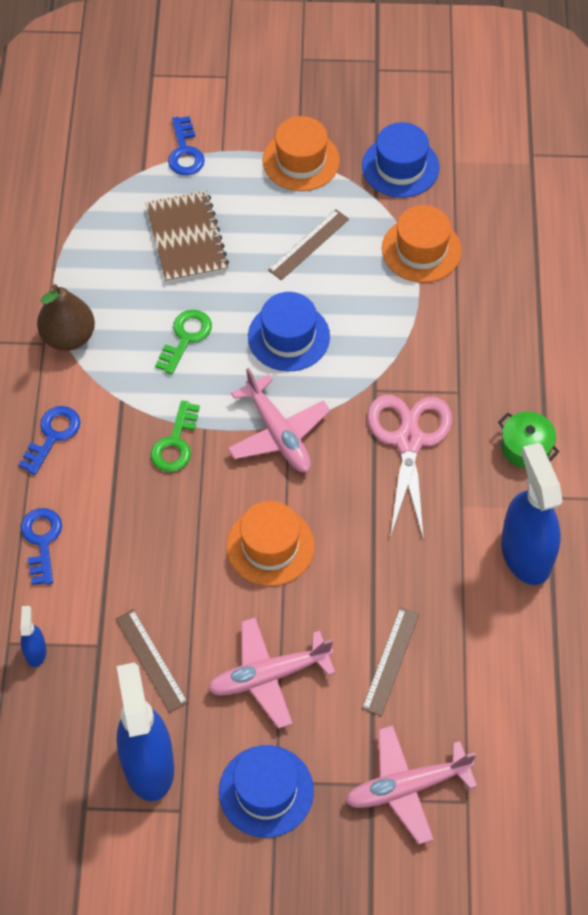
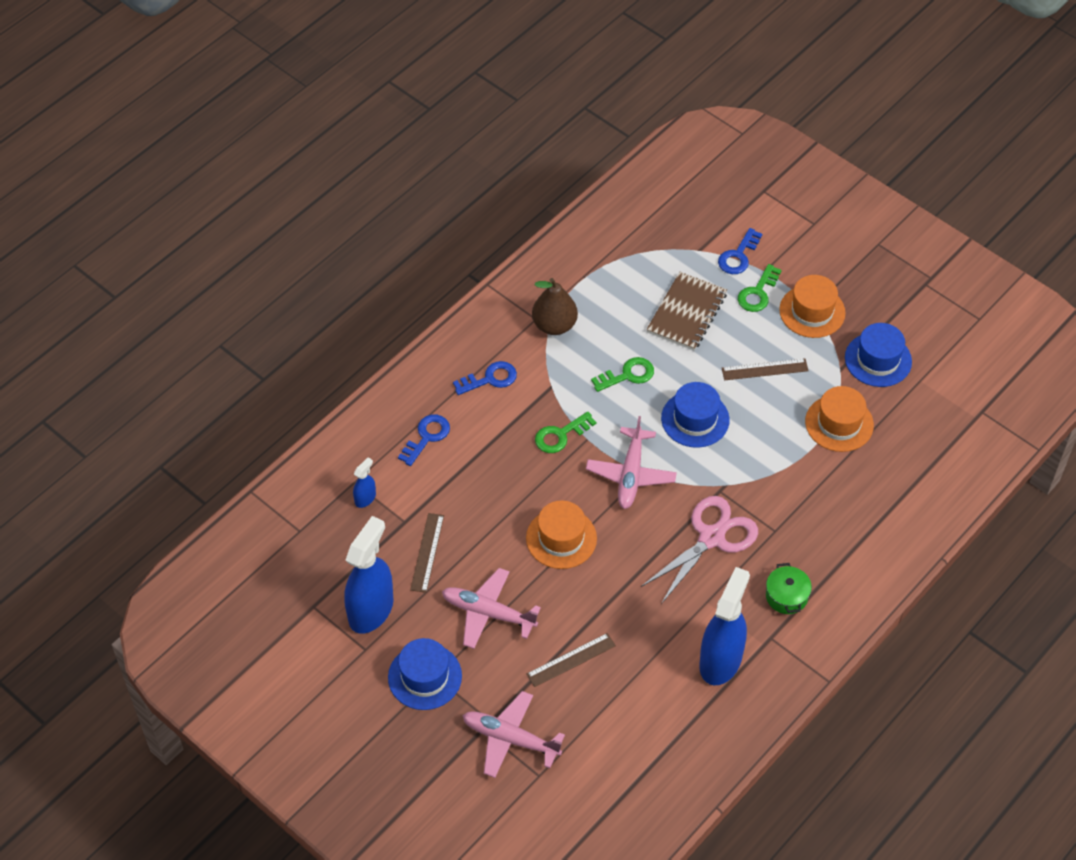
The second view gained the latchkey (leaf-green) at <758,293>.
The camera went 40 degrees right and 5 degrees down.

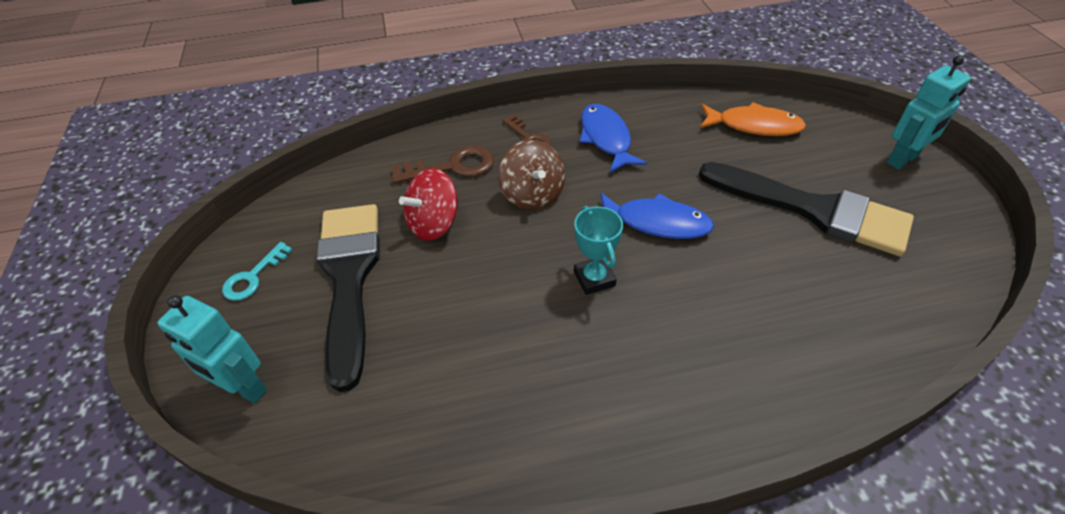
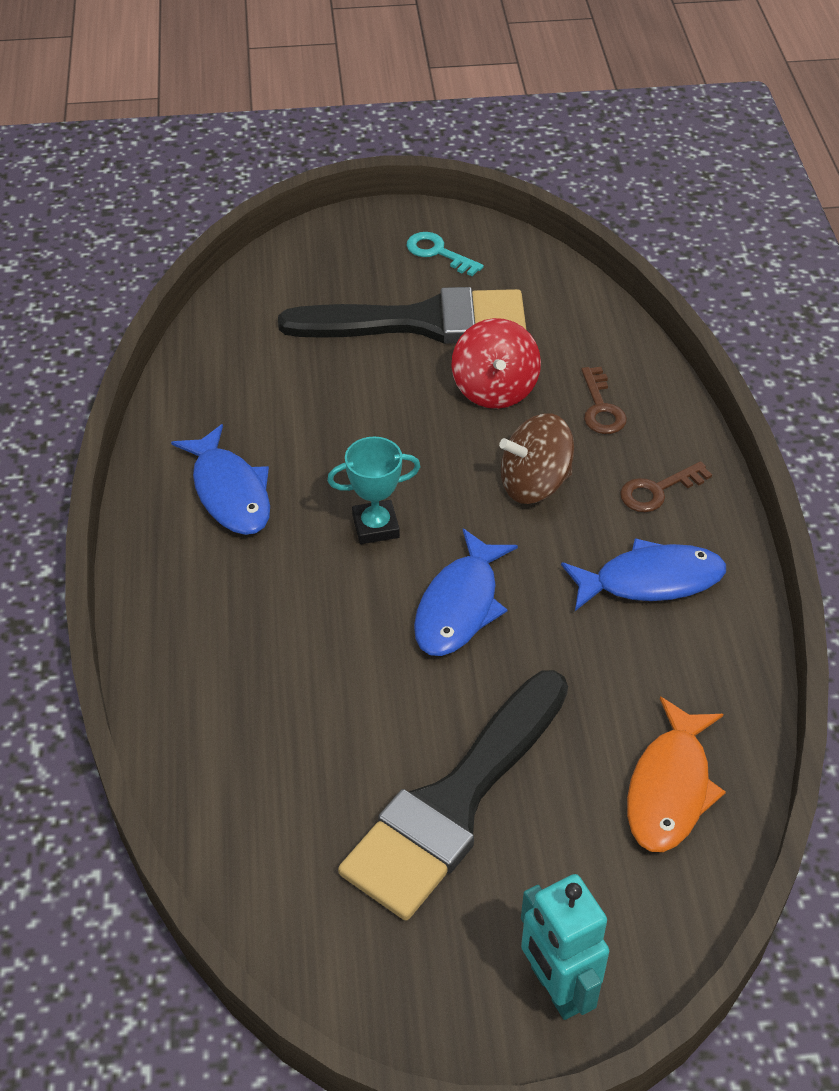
The second view lost the robot figure (aqua) at <243,388>.
The size of the latchkey (russet) at <452,167> changed by a factor of 0.66.
The whirligig (scarlet) at <434,224> ended up facing another way, 150 degrees counterclockwise from before.
The second view gained the fish (cobalt) at <230,492>.
The camera went 95 degrees right and 0 degrees up.

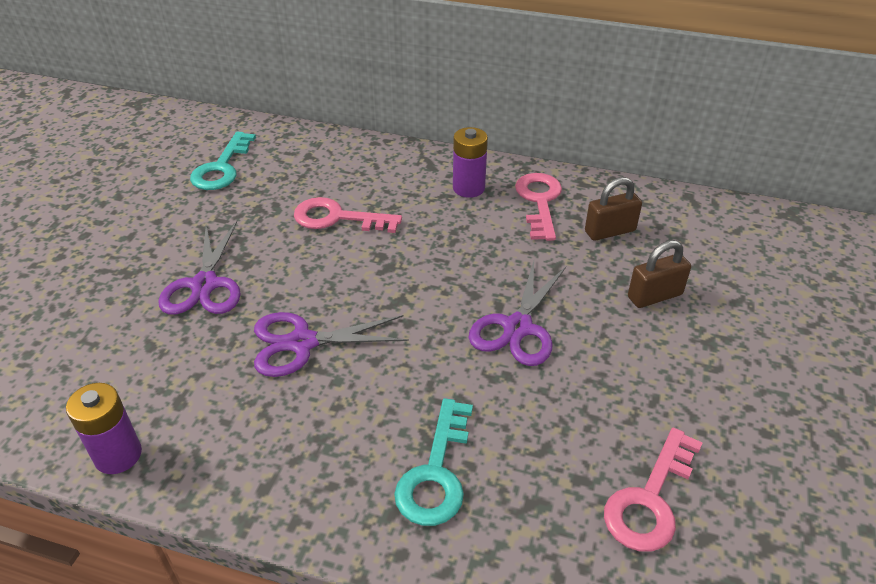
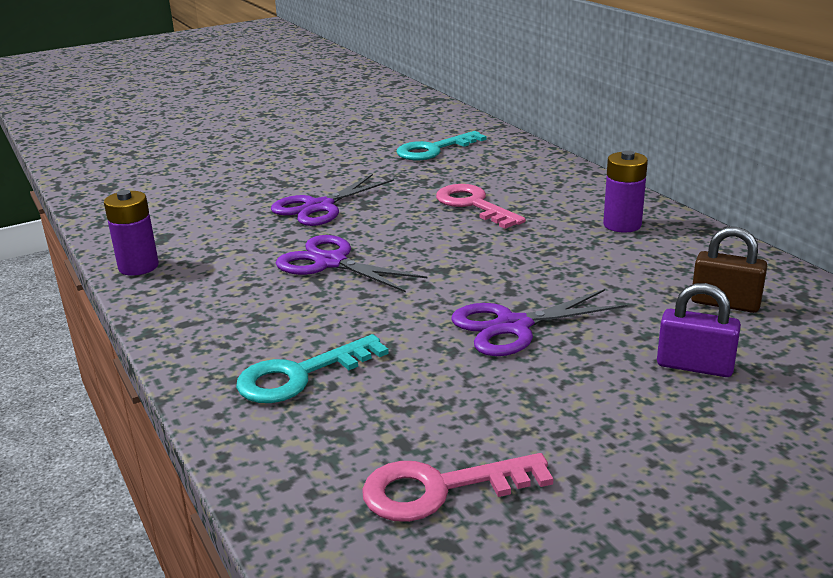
The second view lost the latchkey (rosy) at <539,201>.
What was the padlock (russet) at <654,296> turned into the padlock (purple) at <694,366>.
The camera went 45 degrees right and 15 degrees down.

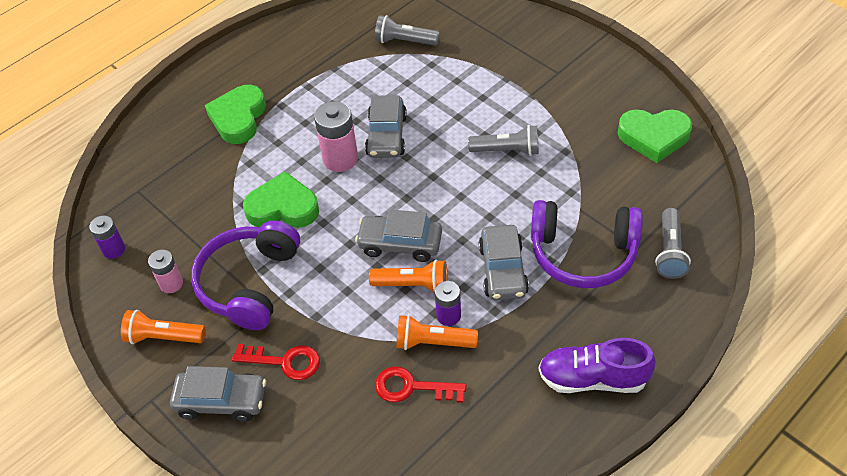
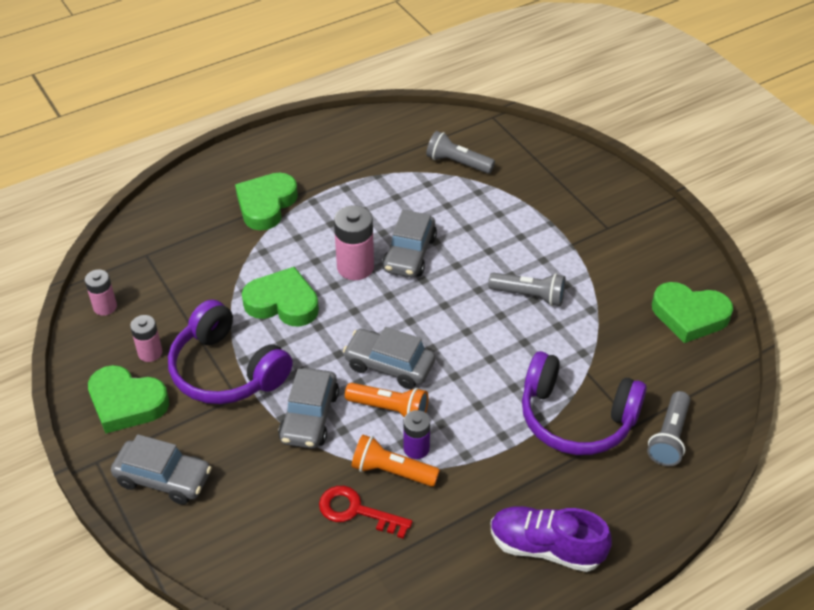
What was the AA battery (purple) at <114,249> turned into the AA battery (rosy) at <105,307>.
Where the flashlight (orange-coloured) stood at <163,337>, the love heart (leaf-green) came to stand at <126,403>.
The headphones (purple) at <250,283> ended up facing another way, 75 degrees counterclockwise from before.
The second view lost the latchkey (scarlet) at <284,361>.
The car (gray) ended up elsewhere, having gone from <503,270> to <309,417>.
The camera went 10 degrees right and 5 degrees down.

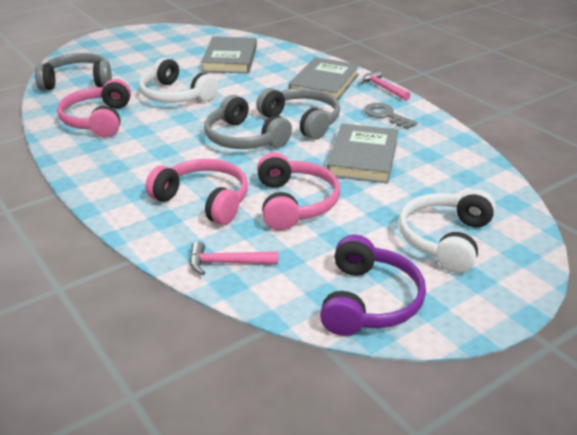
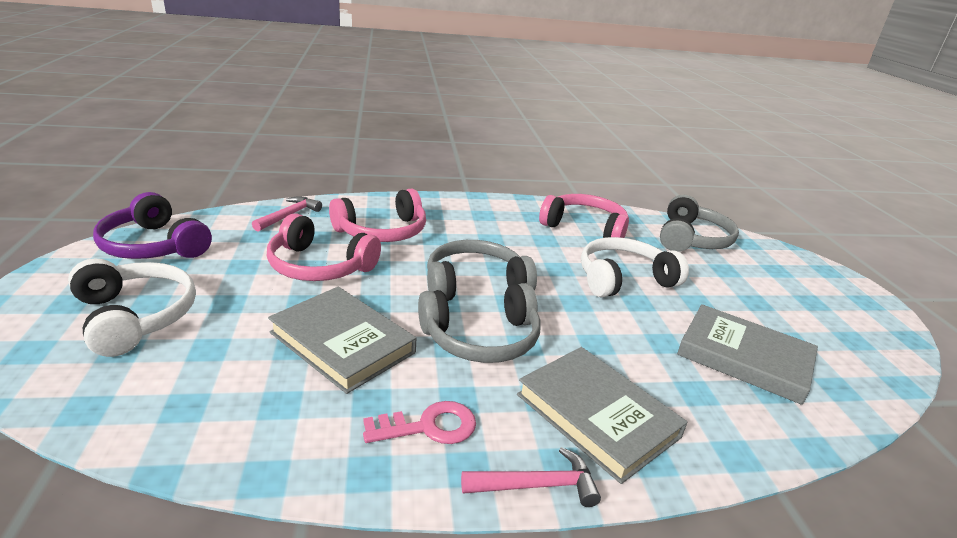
What was the latchkey (gray) at <386,115> turned into the latchkey (rosy) at <428,427>.
The camera went 115 degrees right and 5 degrees down.

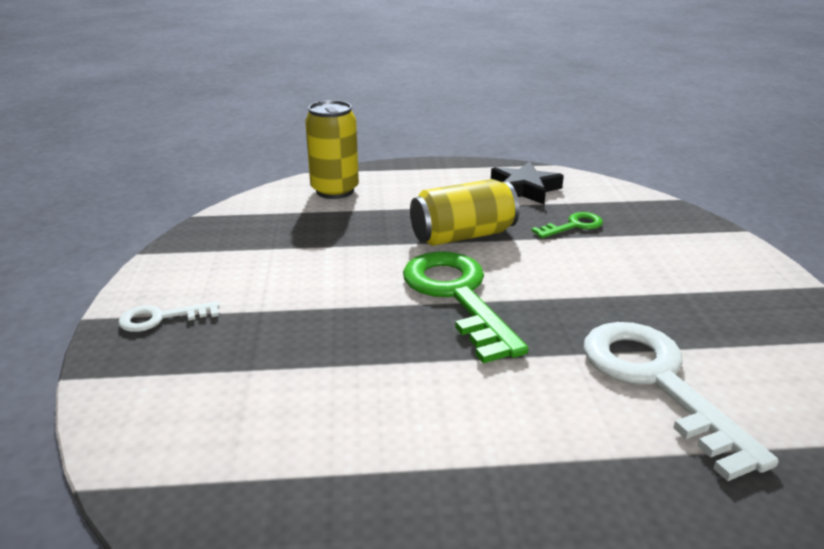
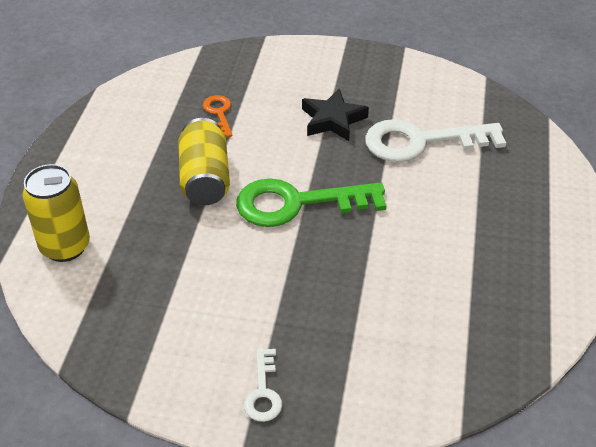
The star (black) ended up elsewhere, having gone from <524,189> to <333,120>.
What was the latchkey (leaf-green) at <573,226> turned into the latchkey (orange-coloured) at <219,113>.
The camera went 75 degrees left and 15 degrees up.

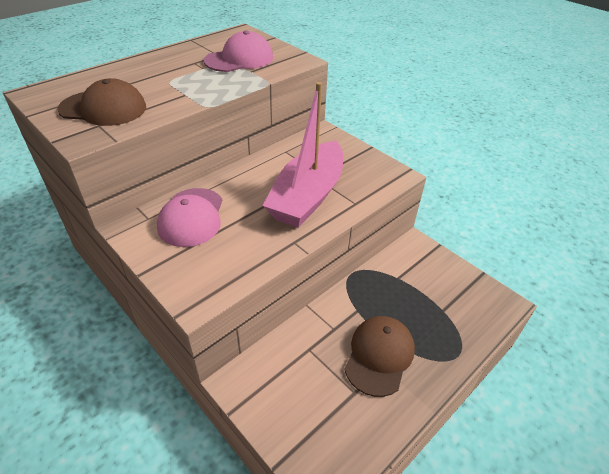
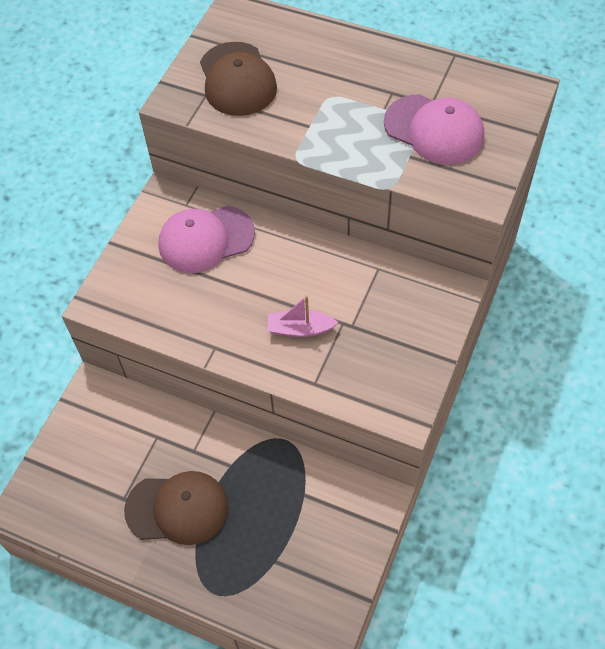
The size of the boat (rosy) at <307,196> changed by a factor of 0.41.
The camera went 70 degrees right and 15 degrees up.

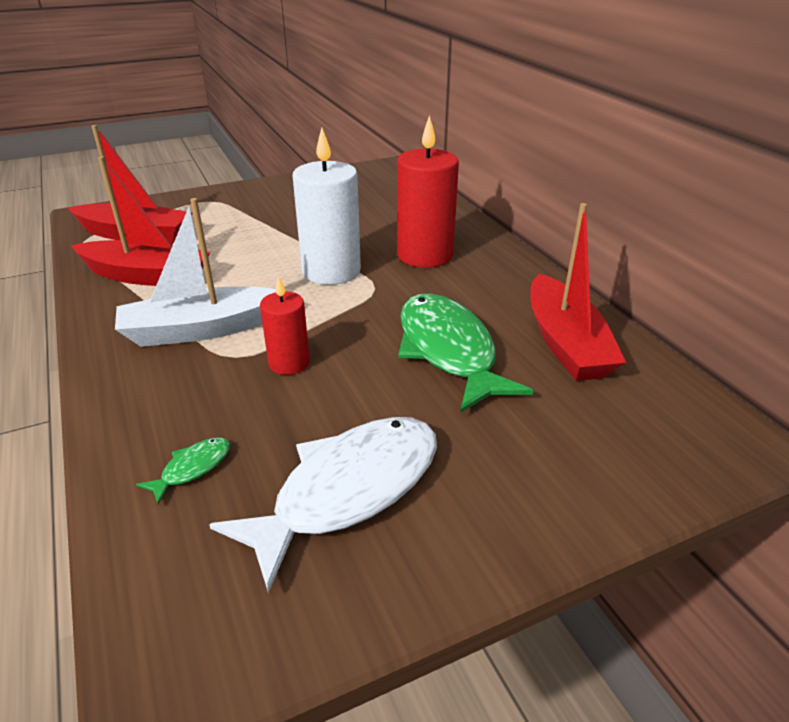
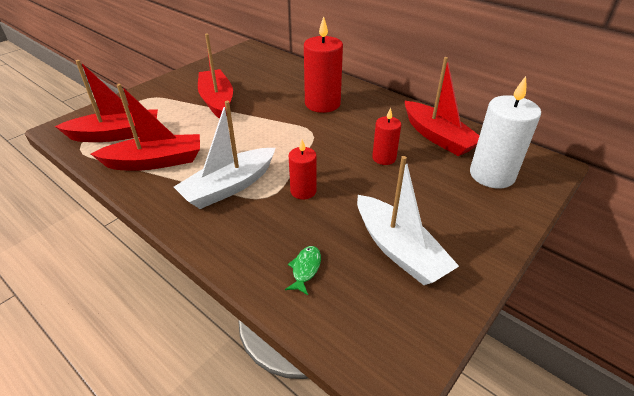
Where the fish (snow-white) stood at <348,490>, the boat (snow-white) came to stand at <399,250>.
The candle (snow-white) ended up elsewhere, having gone from <331,271> to <492,175>.
Where the fish (leaf-green) stood at <448,351>, the candle (scarlet) came to stand at <384,158>.
The second view gained the boat (scarlet) at <217,101>.
The camera went 25 degrees left and 5 degrees up.

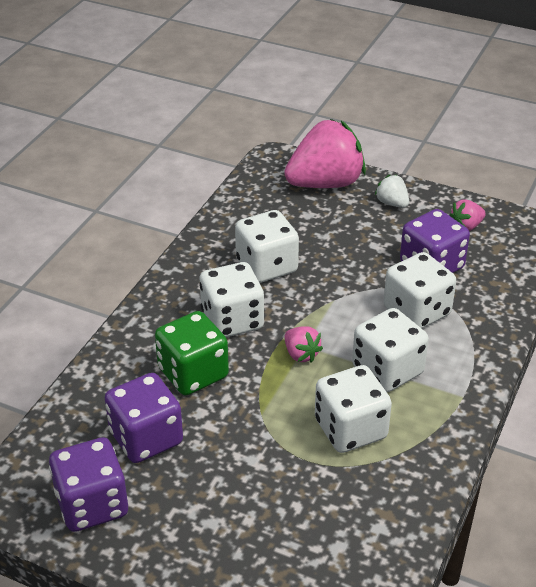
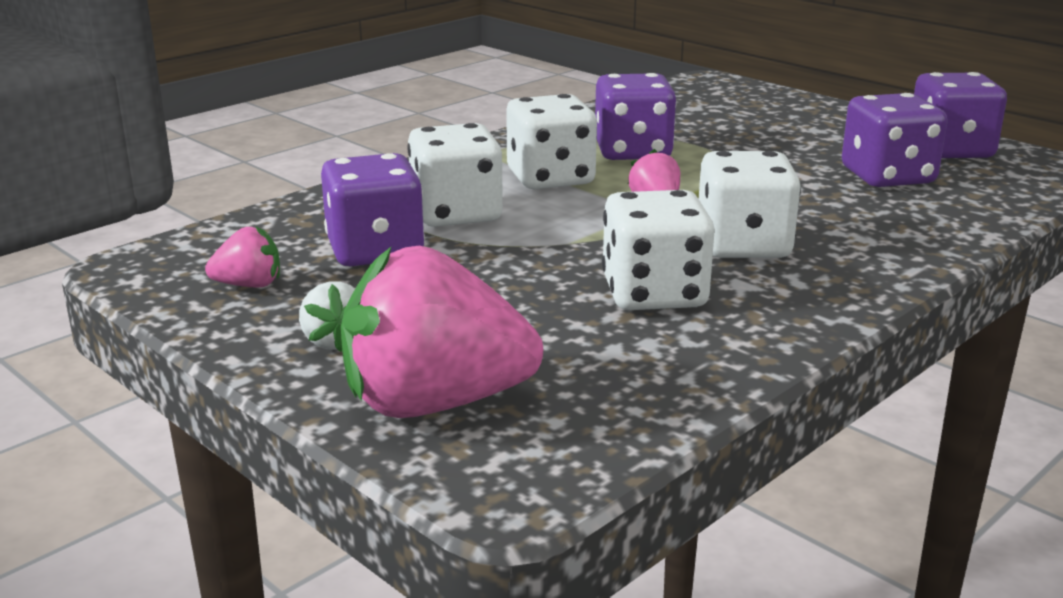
The second view lost the dice (leaf-green) at <193,373>.
What was the dice (snow-white) at <350,429> turned into the dice (purple) at <632,152>.
The camera went 160 degrees left and 15 degrees down.

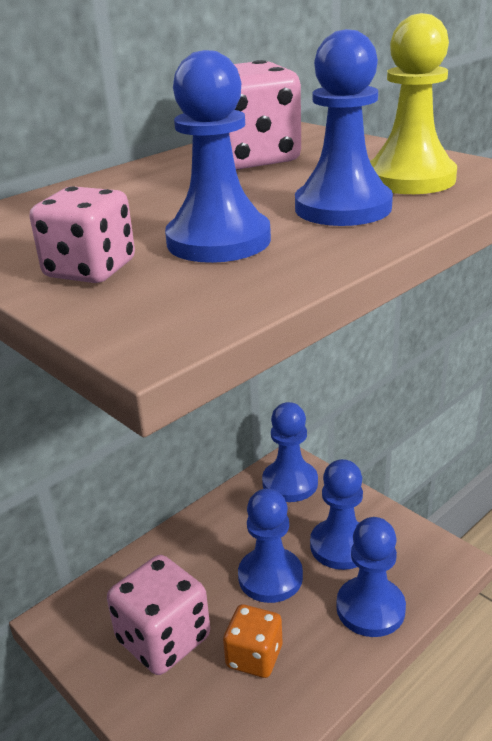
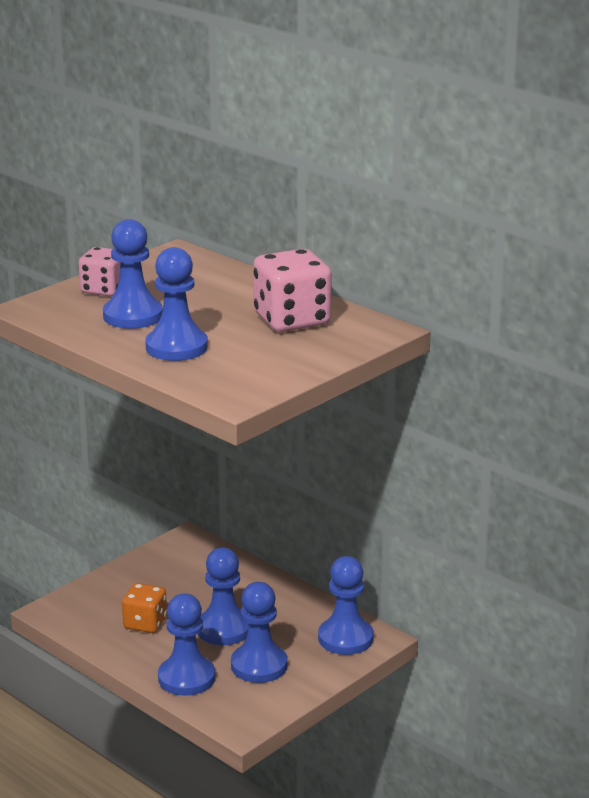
The second view lost the dice (rosy) at <163,639>.
The second view lost the game pawn (golden) at <410,179>.
The camera went 85 degrees right and 5 degrees down.

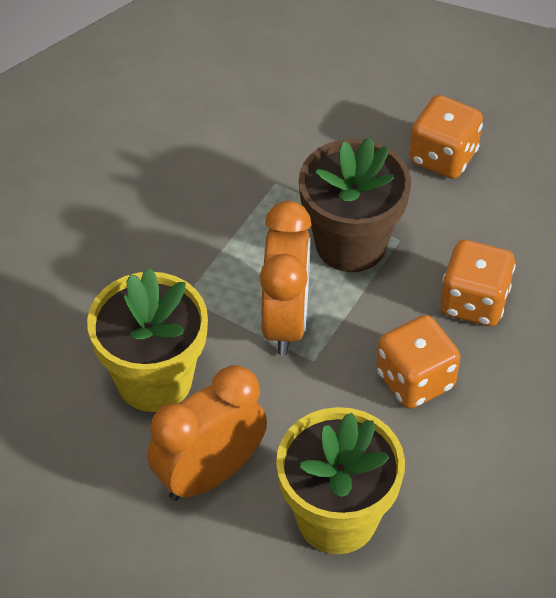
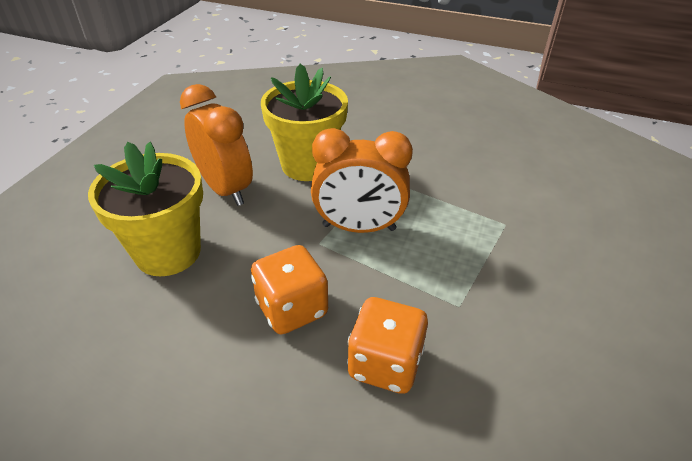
The second view lost the flower pot (russet) at <351,244>.
The second view lost the dice (orange-coloured) at <443,157>.
The camera went 90 degrees right and 10 degrees down.

